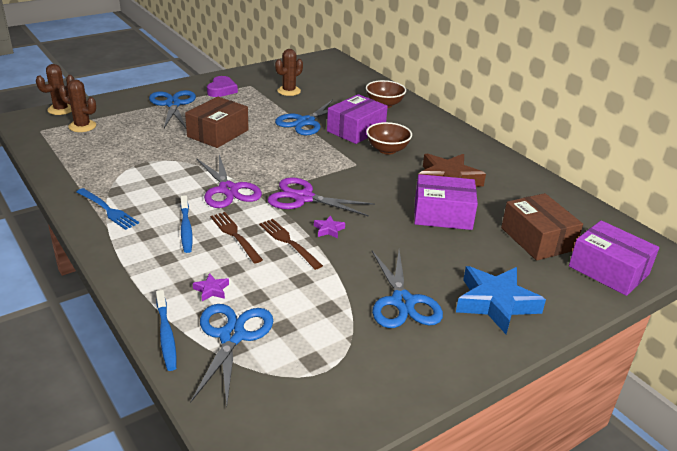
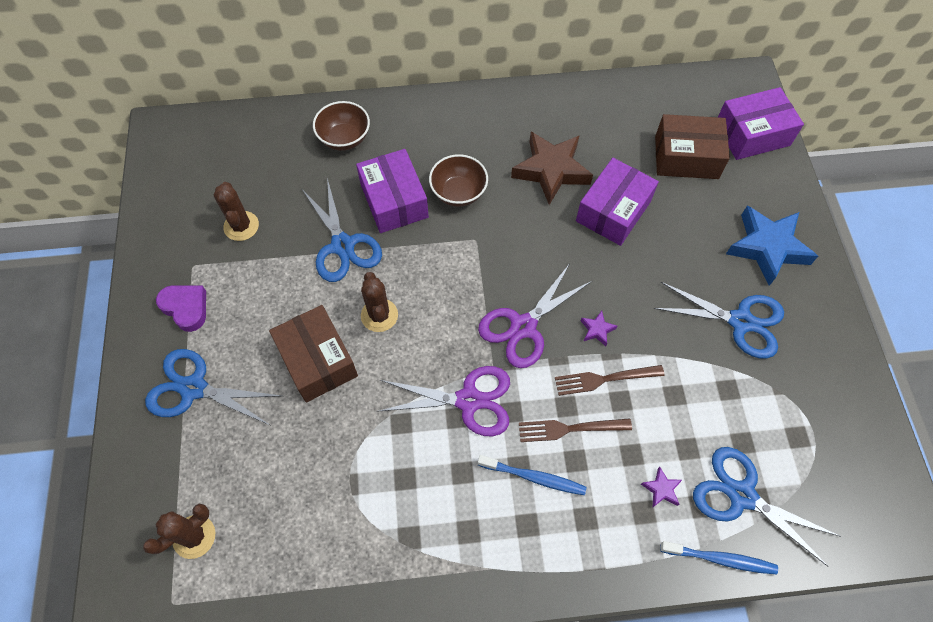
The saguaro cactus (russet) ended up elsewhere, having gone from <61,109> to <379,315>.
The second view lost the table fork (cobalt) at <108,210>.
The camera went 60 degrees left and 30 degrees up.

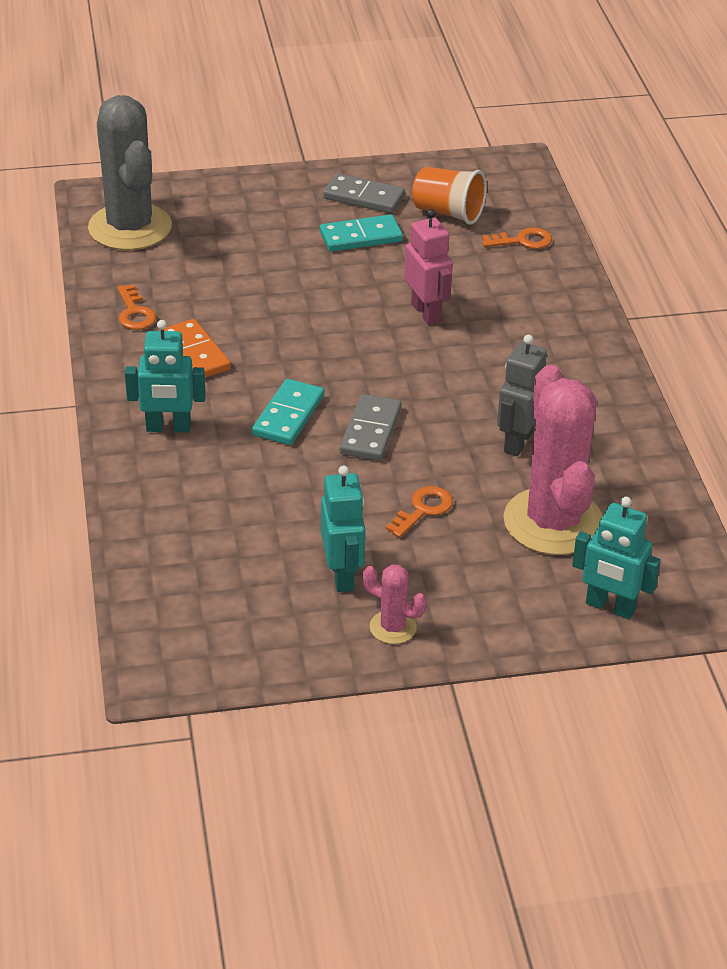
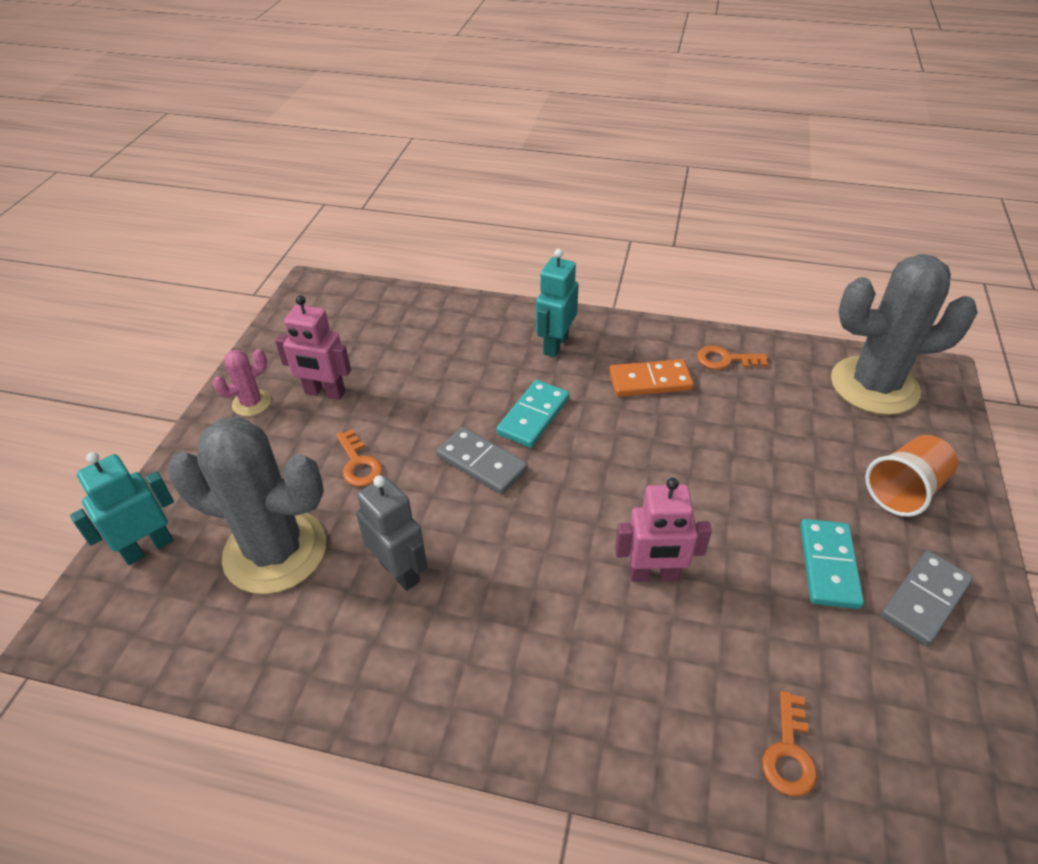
The domino (aqua) at <288,415> ended up facing another way, 75 degrees clockwise from before.
What was the robot figure (aqua) at <343,575> turned into the robot figure (rosy) at <324,393>.
The beaker (orange-coloured) ended up elsewhere, having gone from <448,213> to <904,490>.
What was the saguaro cactus (rosy) at <553,522> turned into the saguaro cactus (gray) at <275,551>.
The camera went 115 degrees right and 5 degrees up.

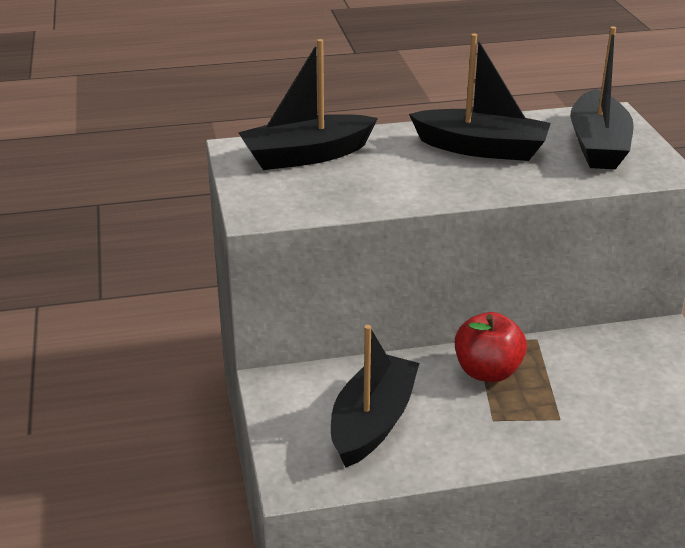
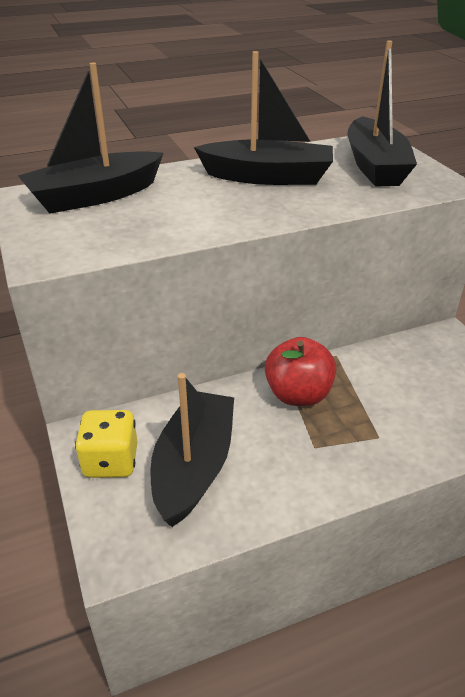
The second view gained the dice (golden) at <111,461>.
The camera went 10 degrees left and 5 degrees up.

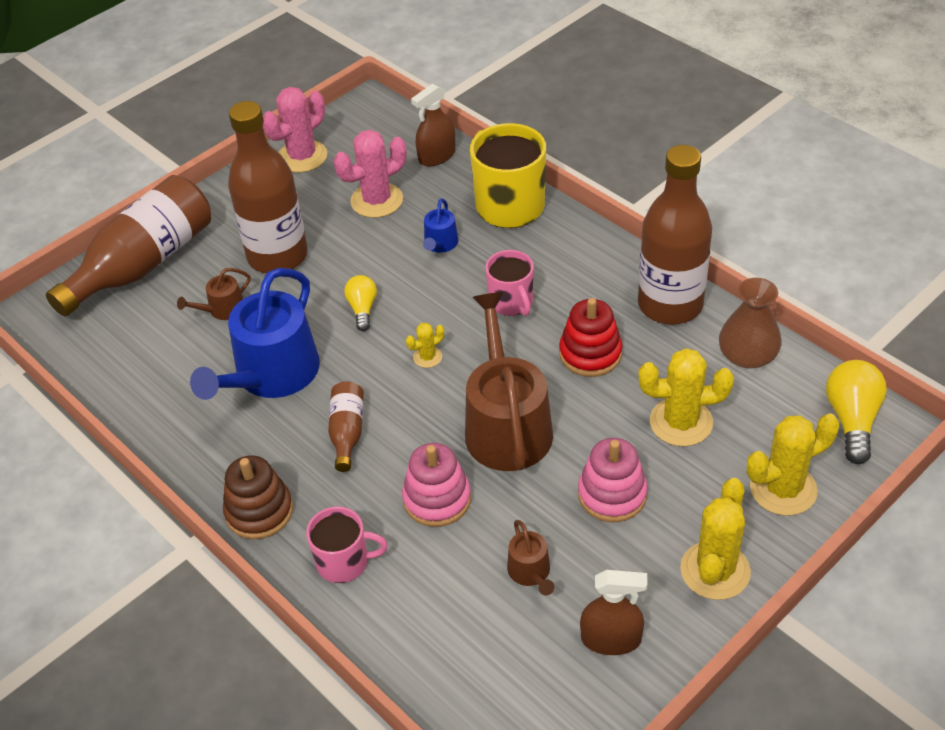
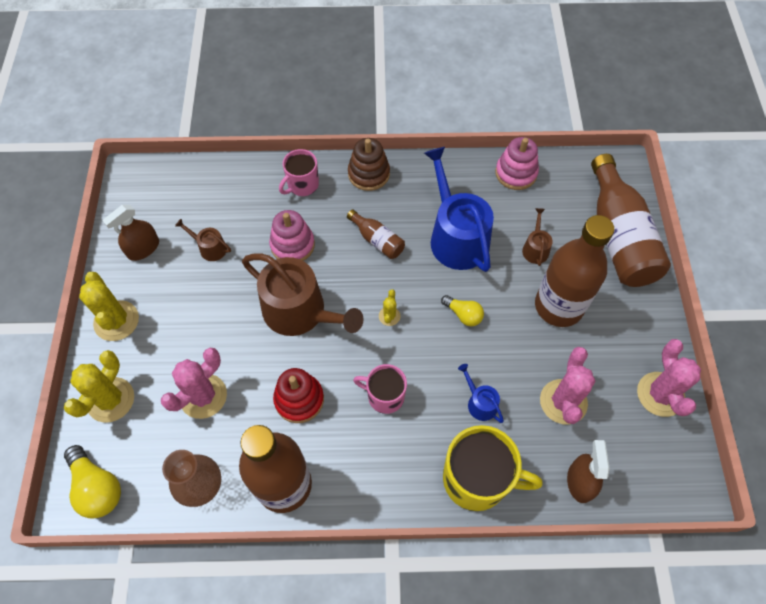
The stacking rings (rosy) ended up elsewhere, having gone from <612,494> to <516,173>.
What was the saguaro cactus (golden) at <681,422> turned into the saguaro cactus (rosy) at <203,396>.
The camera went 130 degrees right and 15 degrees up.

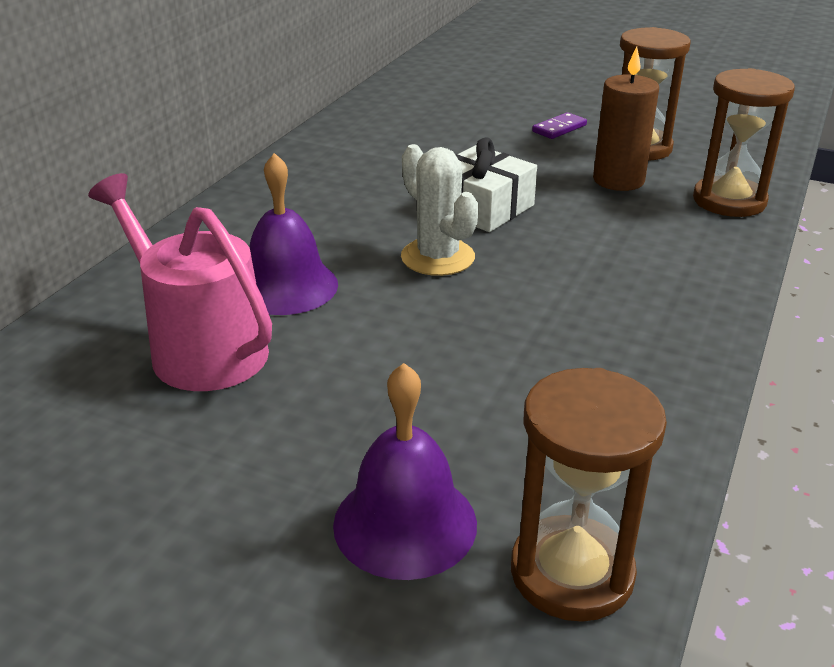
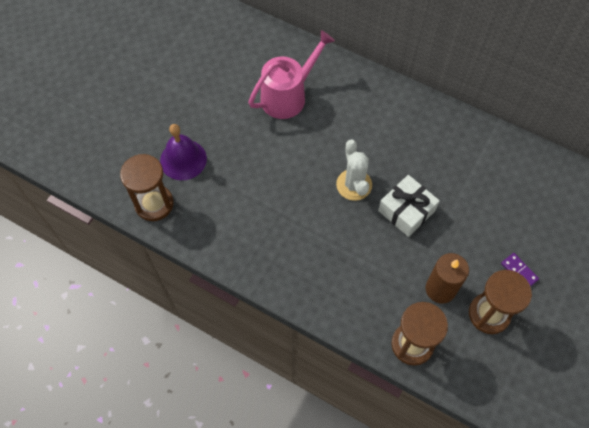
The second view lost the hand bell (purple) at <286,286>.
The saguaro cactus (snow-white) at <437,257> ended up facing another way, 75 degrees counterclockwise from before.
The camera went 95 degrees right and 30 degrees up.

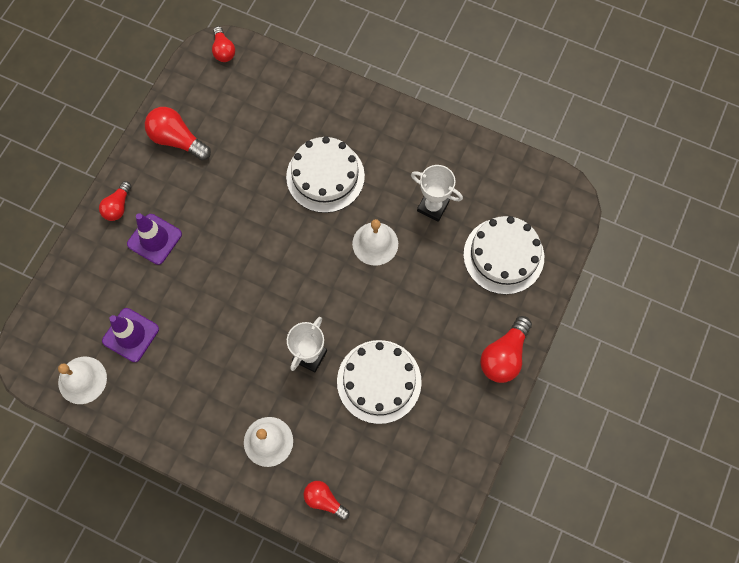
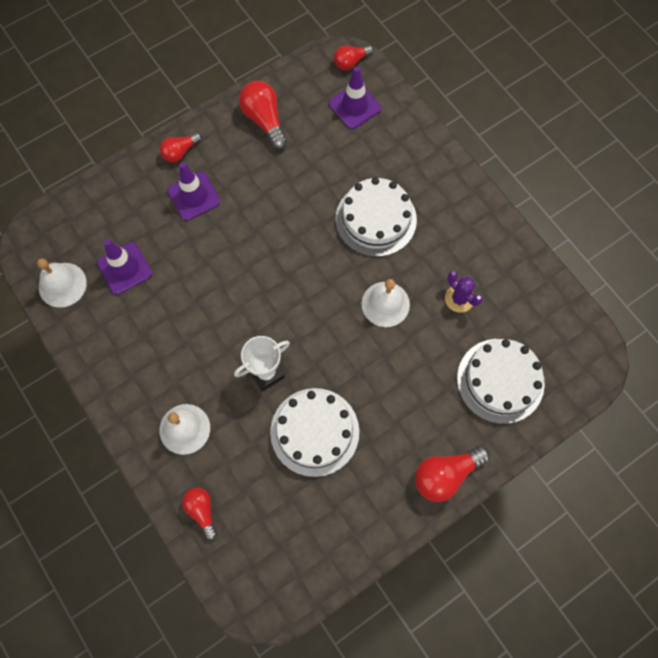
The lightbulb (scarlet) at <223,50> ended up facing another way, 45 degrees clockwise from before.
Where the prize cup (snow-white) stood at <433,206>, the saguaro cactus (purple) came to stand at <459,299>.
The second view gained the road cone (purple) at <354,106>.
The camera went 30 degrees right and 0 degrees up.

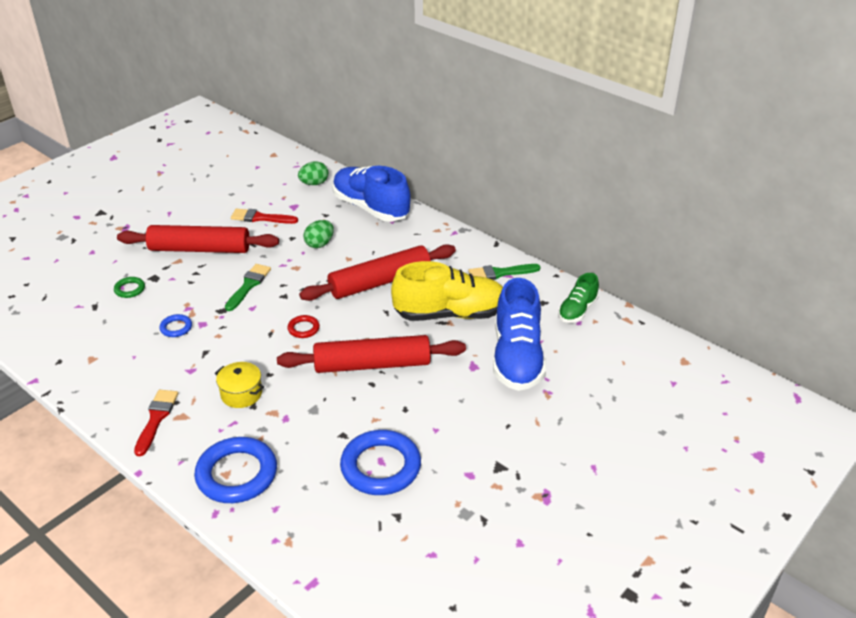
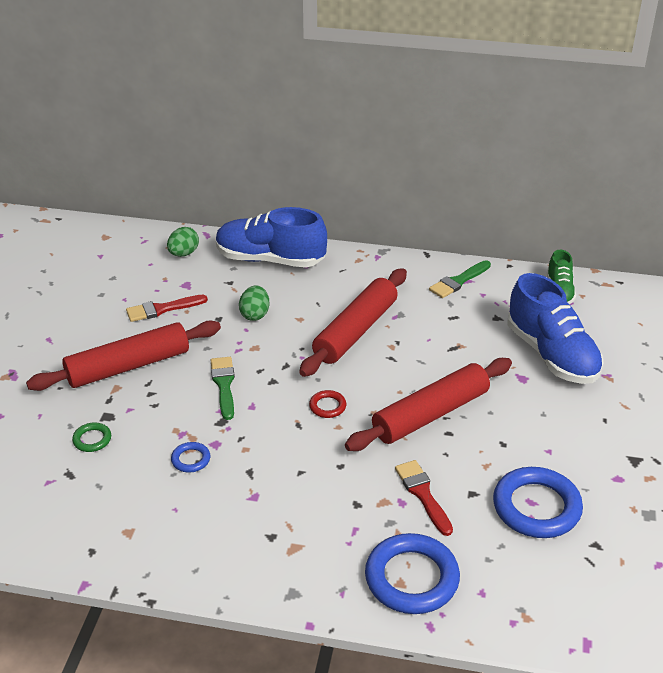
The paint brush (scarlet) ended up elsewhere, having gone from <156,419> to <422,494>.
The second view lost the cooking pot (golden) at <241,394>.
The second view lost the sneaker (golden) at <450,314>.
The camera went 30 degrees left and 0 degrees up.

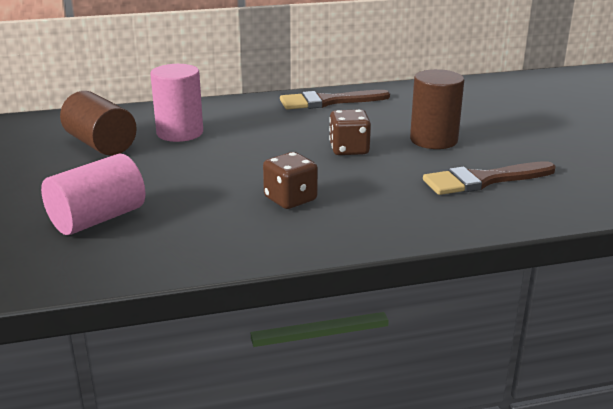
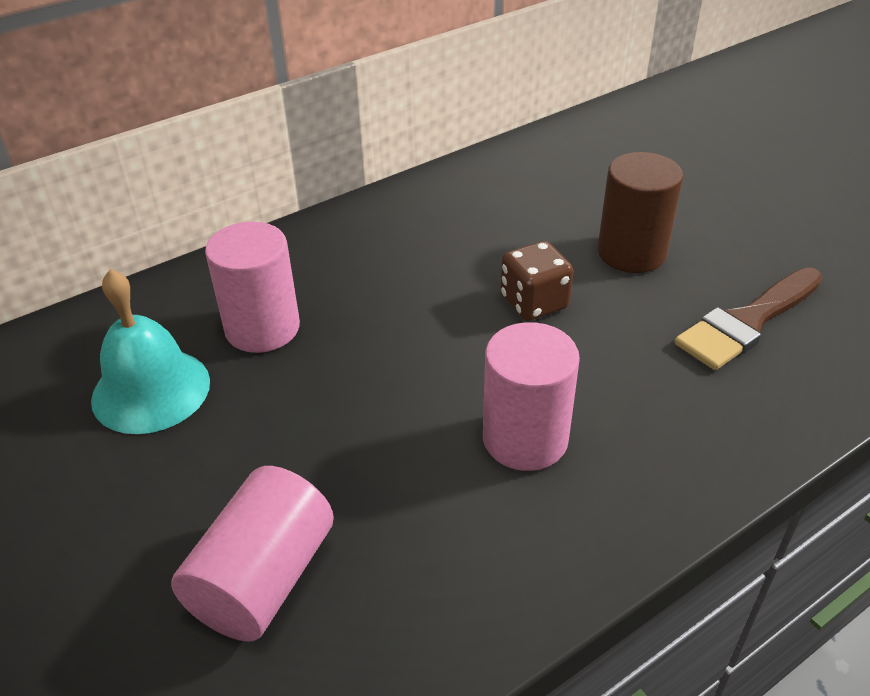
Where the cylinder (russet) stood at <101,144>, the hand bell (aqua) came to stand at <151,390>.
Where the dice (russet) stood at <290,199>, the cylinder (rosy) came to stand at <525,439>.
The second view lost the paint brush (russet) at <328,102>.
The camera went 20 degrees left and 15 degrees up.

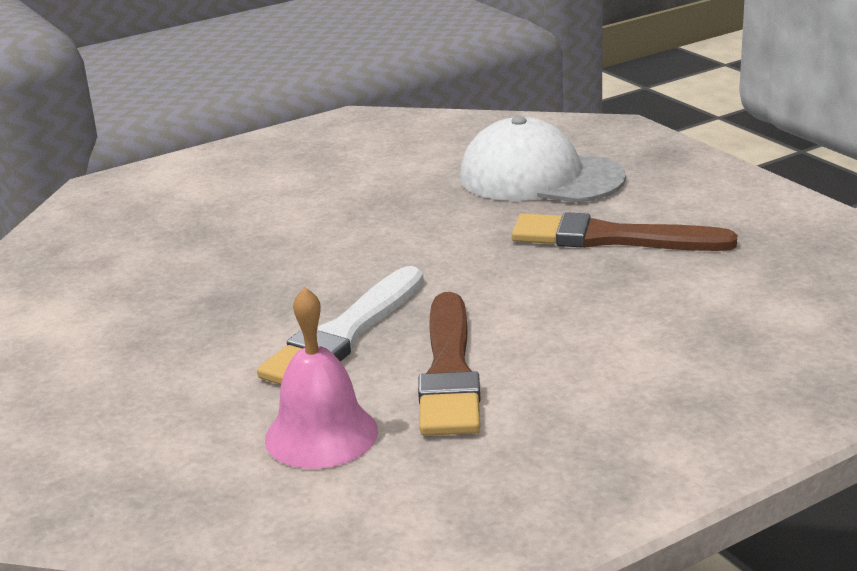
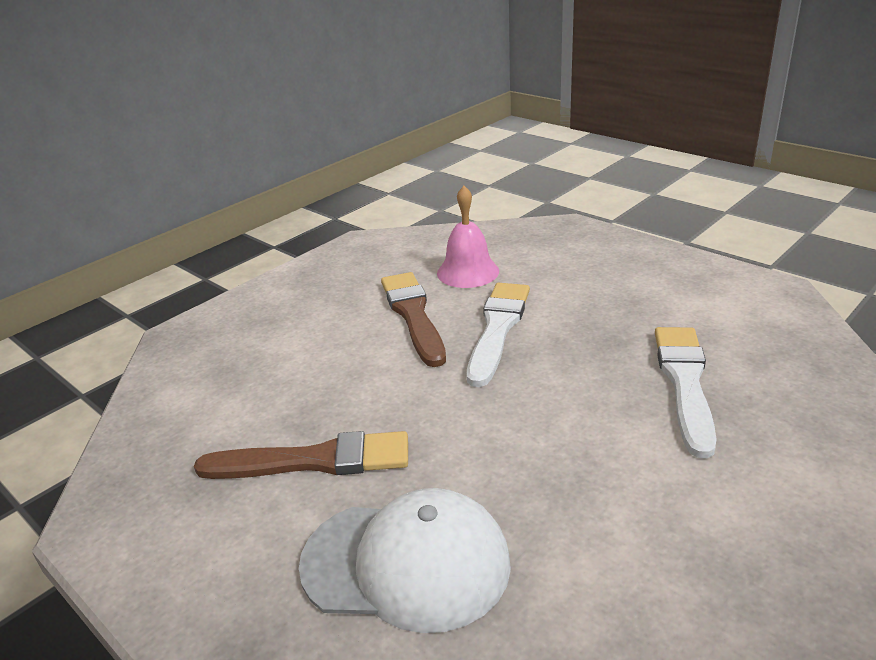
The second view gained the paint brush (snow-white) at <685,383>.
The camera went 165 degrees right and 5 degrees up.

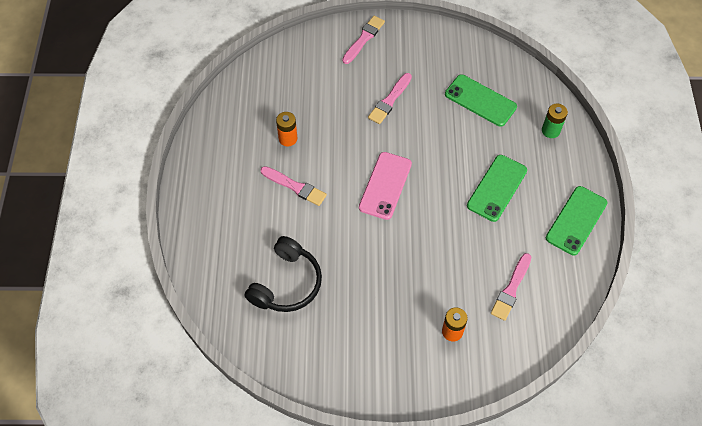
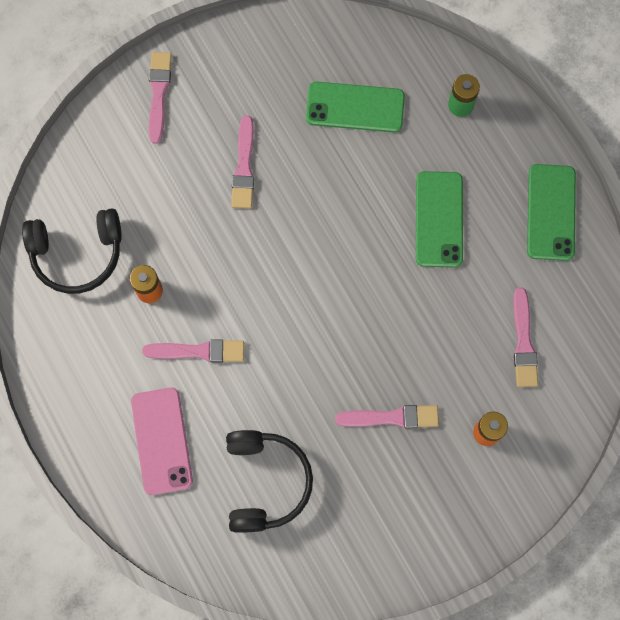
The mobile phone (rosy) ended up elsewhere, having gone from <385,185> to <161,441>.
The second view gained the headphones (black) at <77,253>.
The second view gained the paint brush (rosy) at <391,417>.
The camera went 30 degrees left and 15 degrees up.

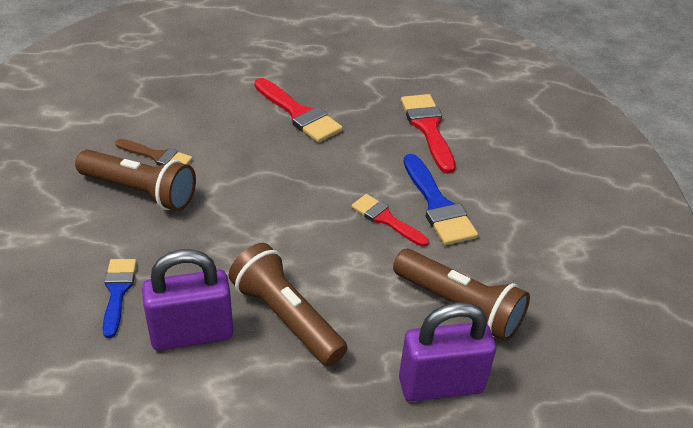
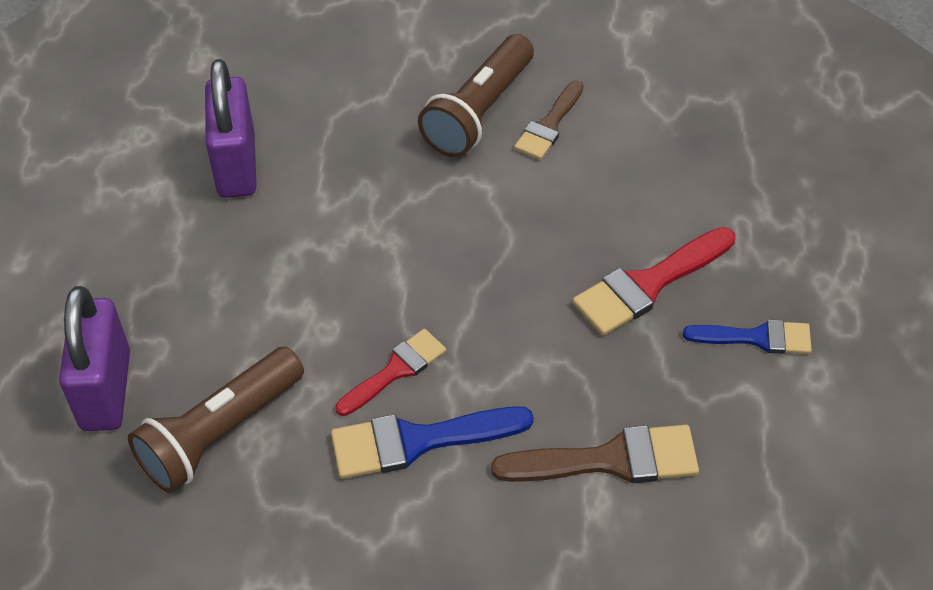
The paint brush (cobalt) ended up elsewhere, having gone from <117,292> to <756,338>.
The second view lost the flashlight (russet) at <286,318>.
What was the paint brush (scarlet) at <428,128> turned into the paint brush (russet) at <609,460>.
The camera went 100 degrees right and 10 degrees up.

